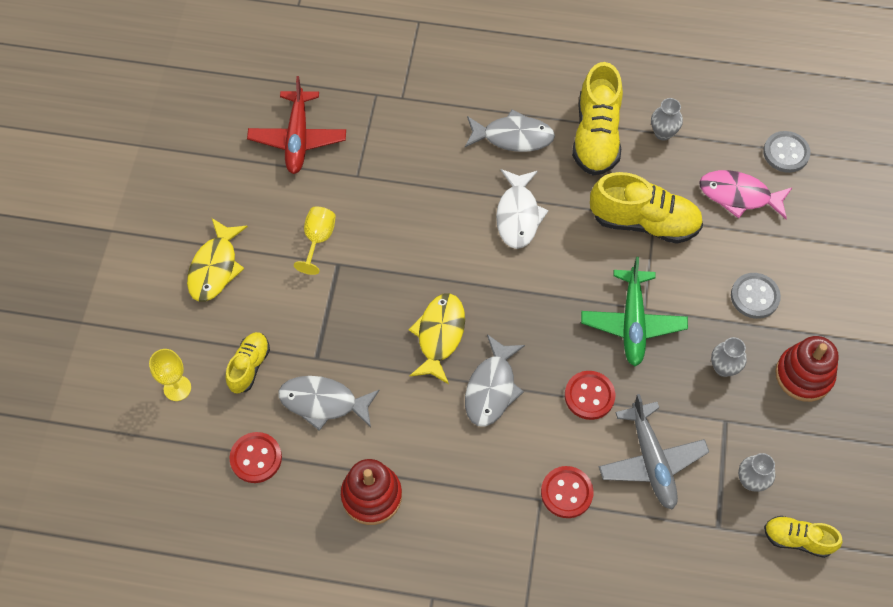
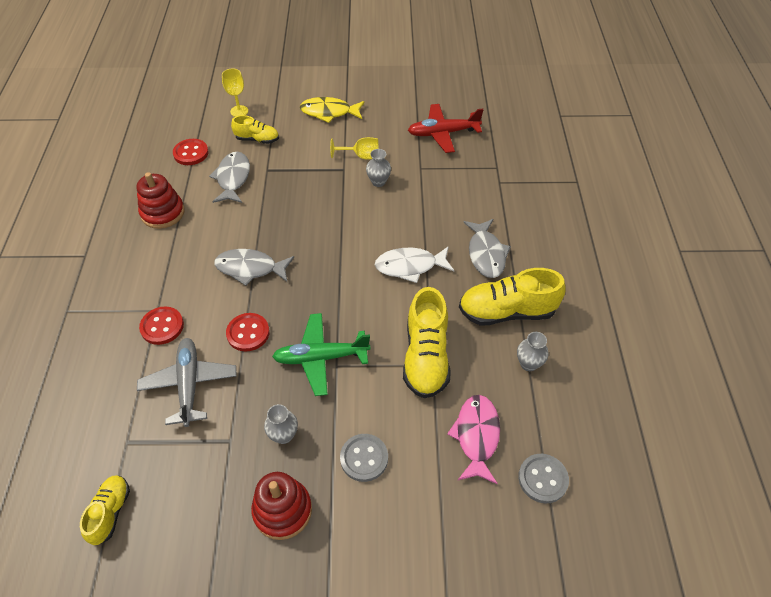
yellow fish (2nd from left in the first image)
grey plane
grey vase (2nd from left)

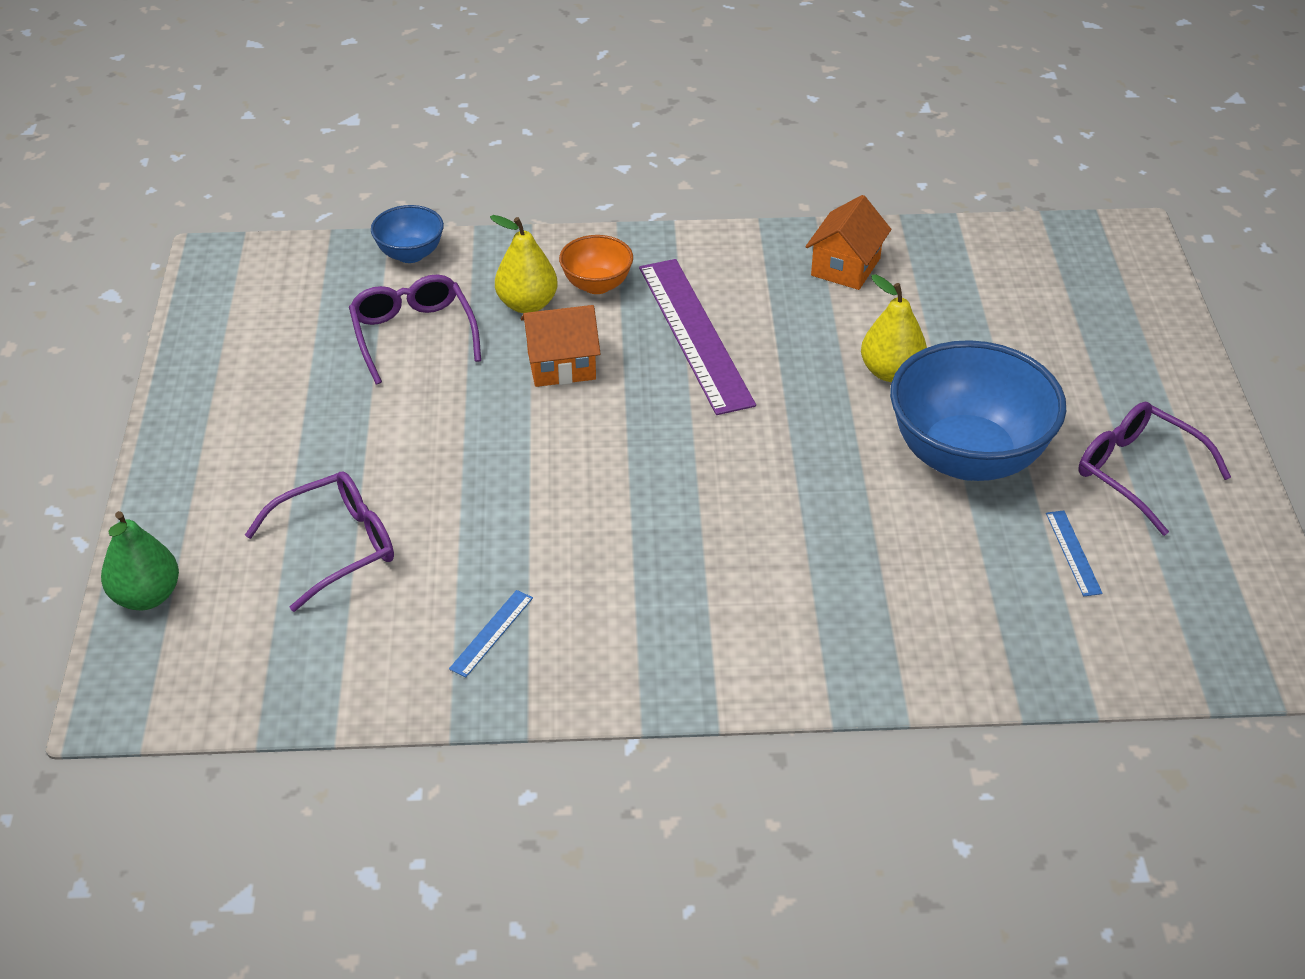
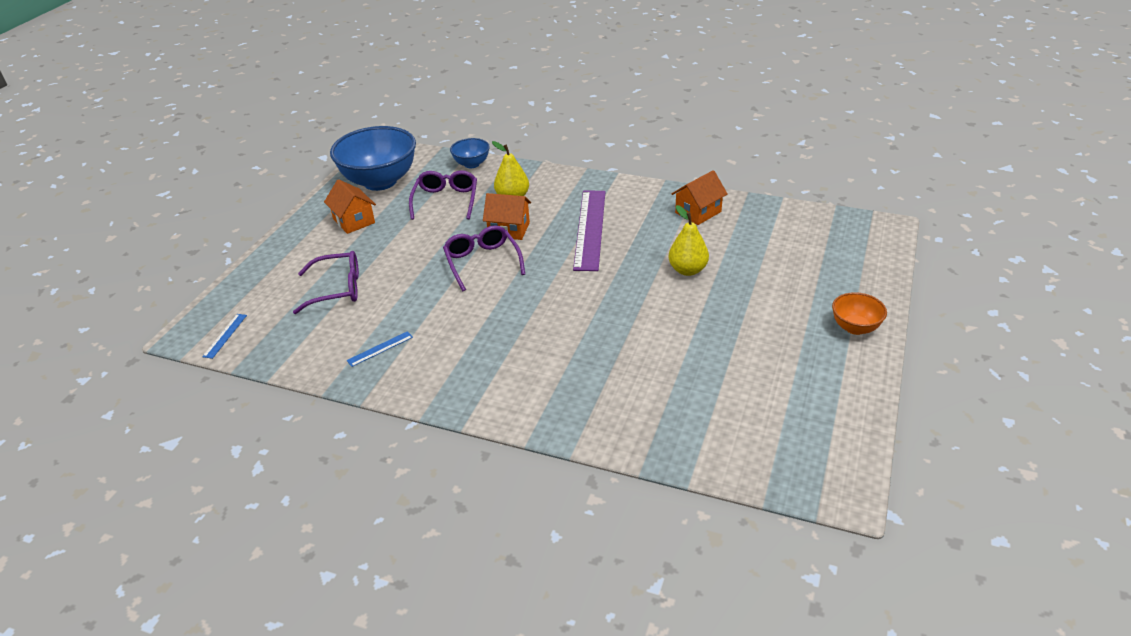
green pear
orange bowl
blue bowl (1st from left)
blue ruler (1st from left)
purple glasses (3rd from left)
orange house (1st from left)

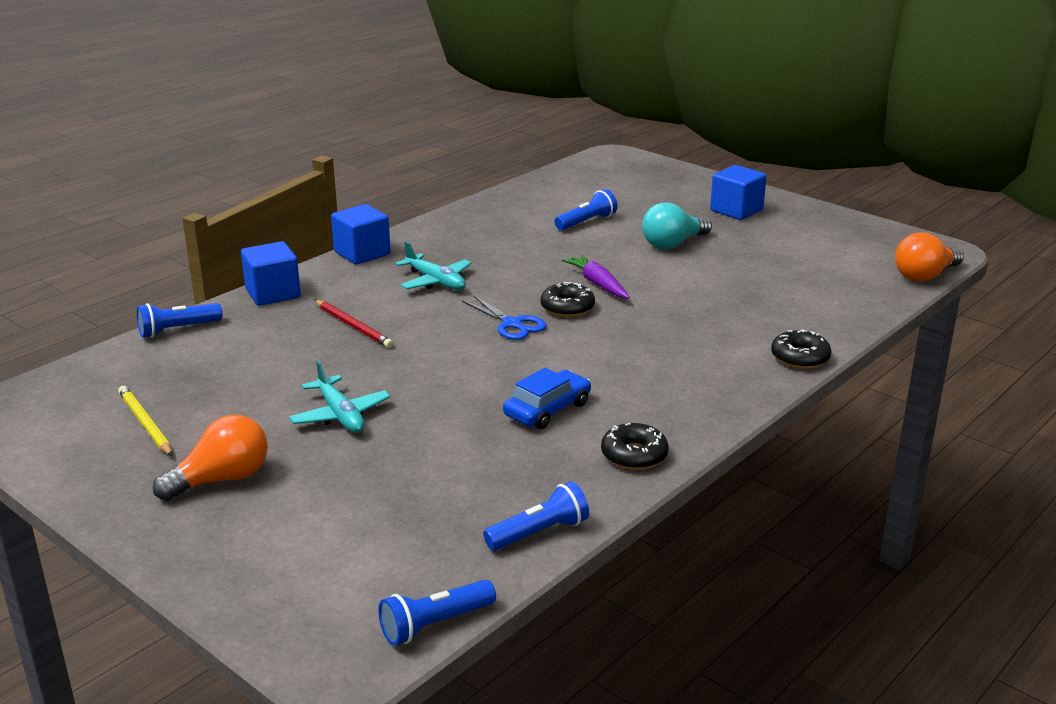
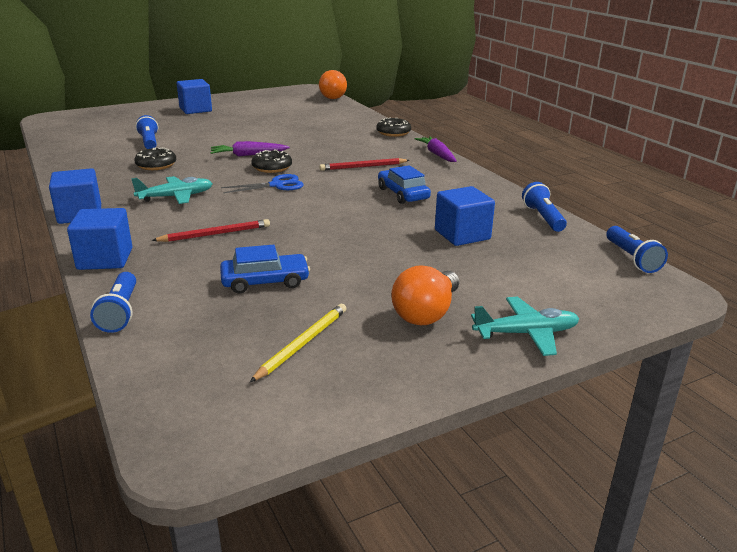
yellow pencil
orange light bulb (2nd from left)
turquoise plane (2nd from left)
black donut (1st from left)
turquoise light bulb
blue car (1st from left)
red pencil (2nd from left)
purple carrot (2nd from left)
blue cube (4th from left)

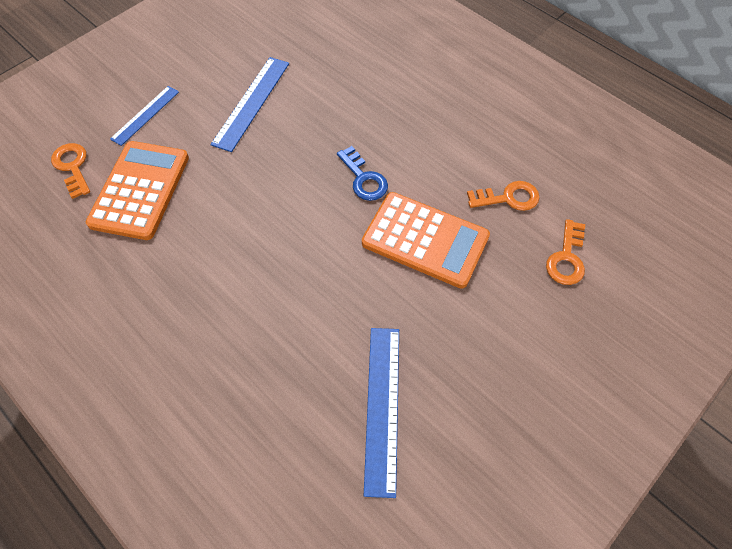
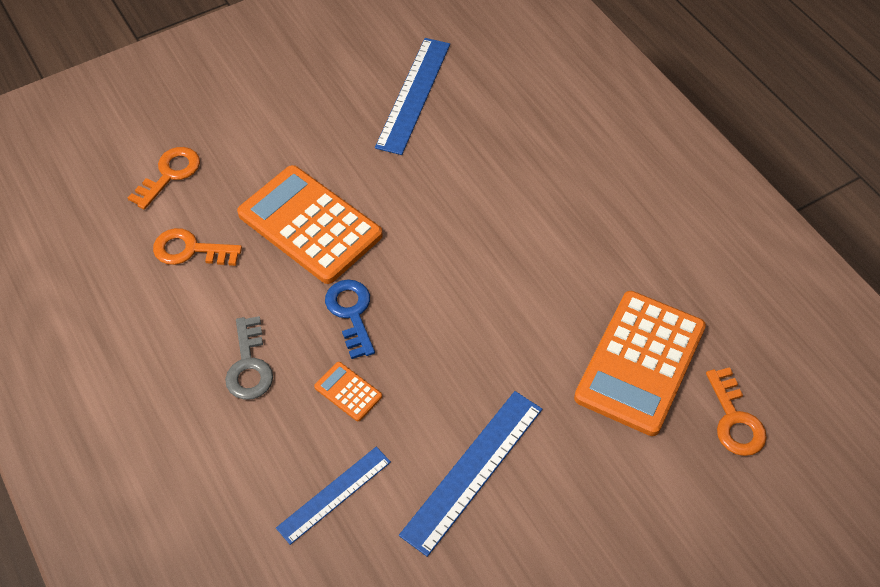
blue ruler (1st from left)
grey key
orange calculator (2nd from left)

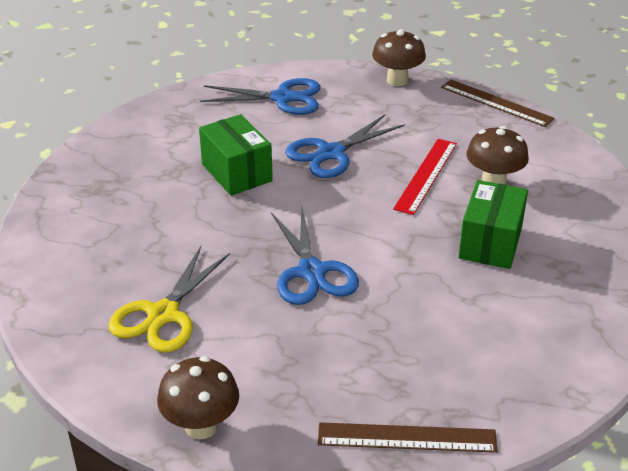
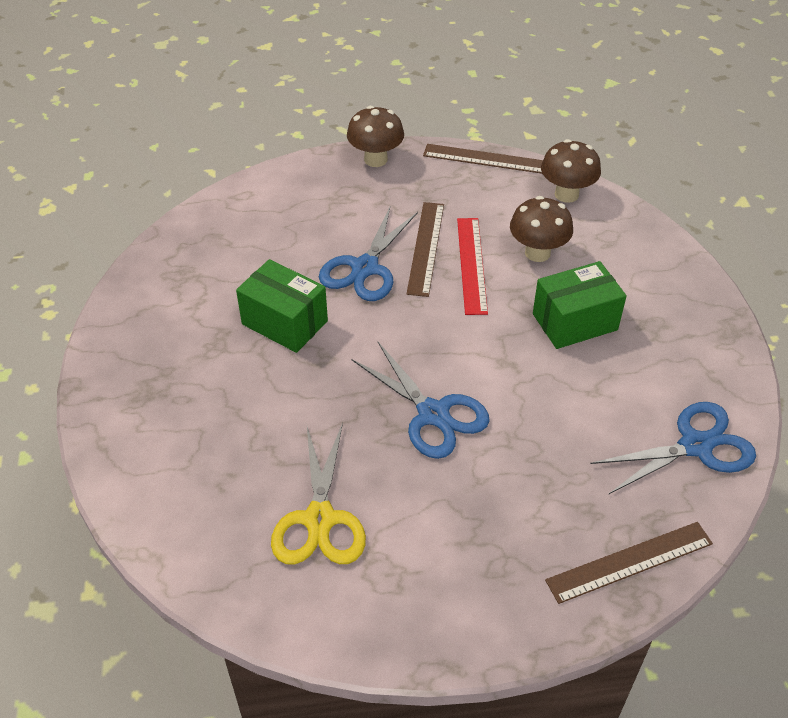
brown mushroom (3rd from left)
blue scissors (3rd from left)
green box (2nd from left)
brown ruler (1st from left)

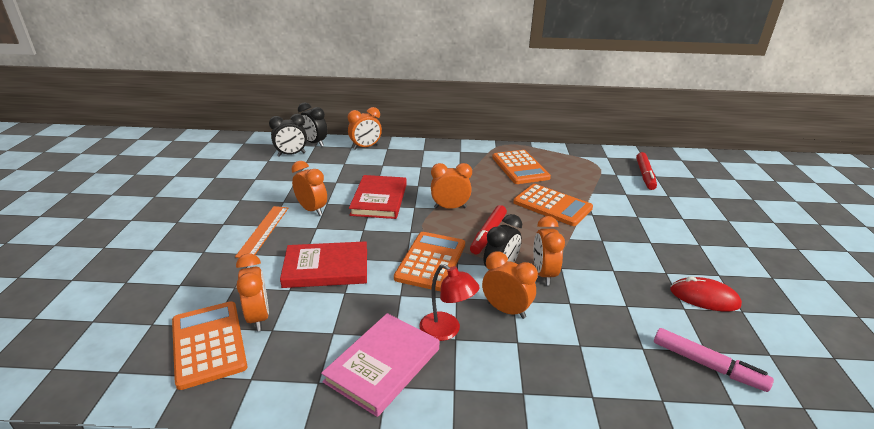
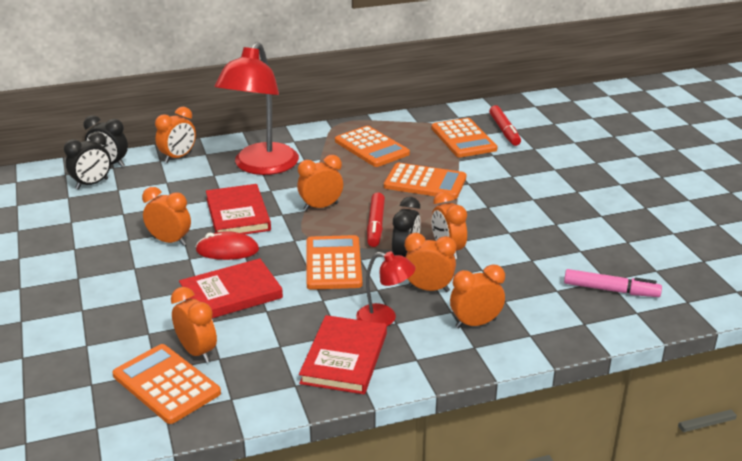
orange ruler
red book (3rd from left)
red mouse
red lamp (1st from left)
orange calculator (5th from left)
orange clock (7th from left)

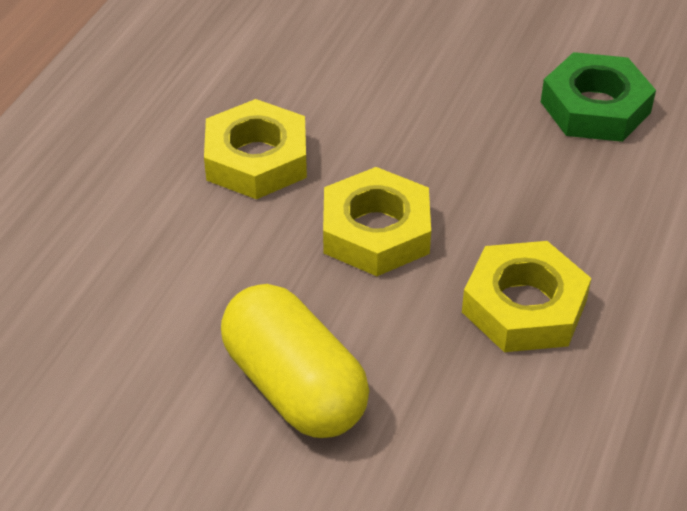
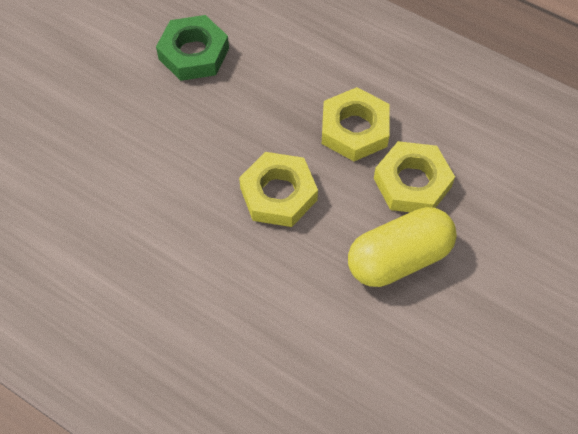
yellow nut (3rd from left)

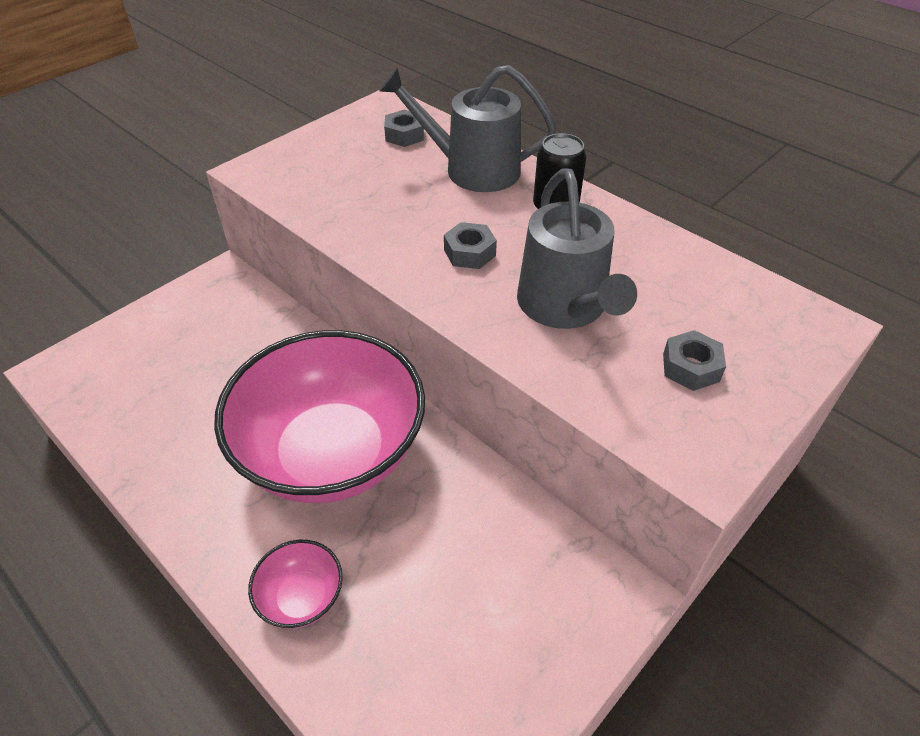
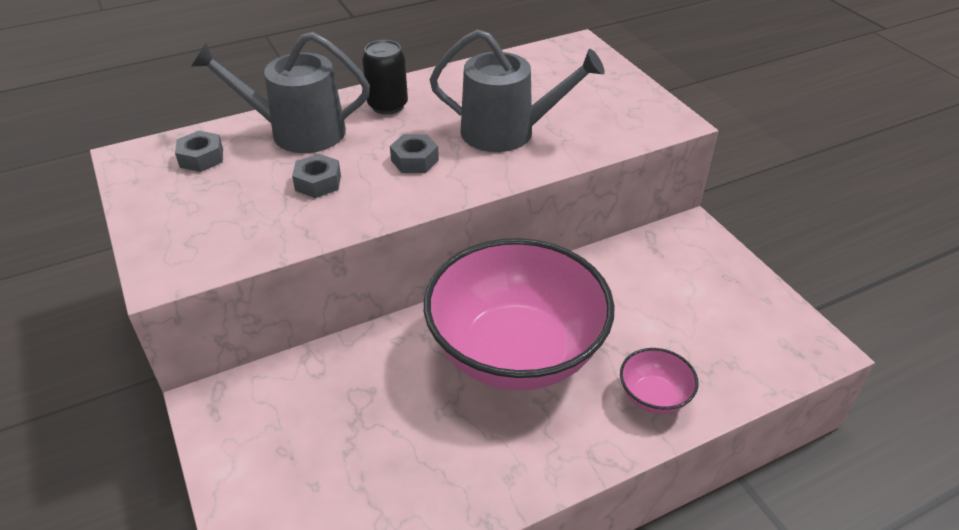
grey watering can (1st from left)
grey nut (2nd from left)

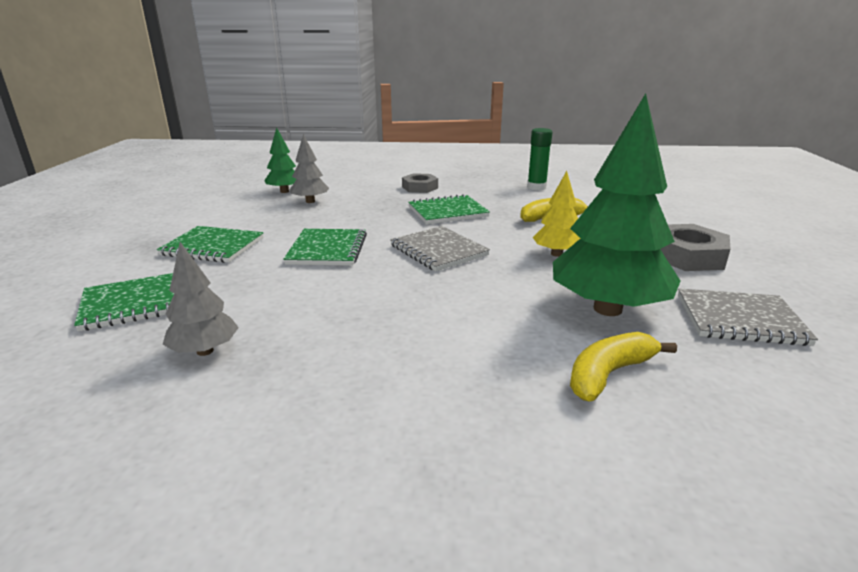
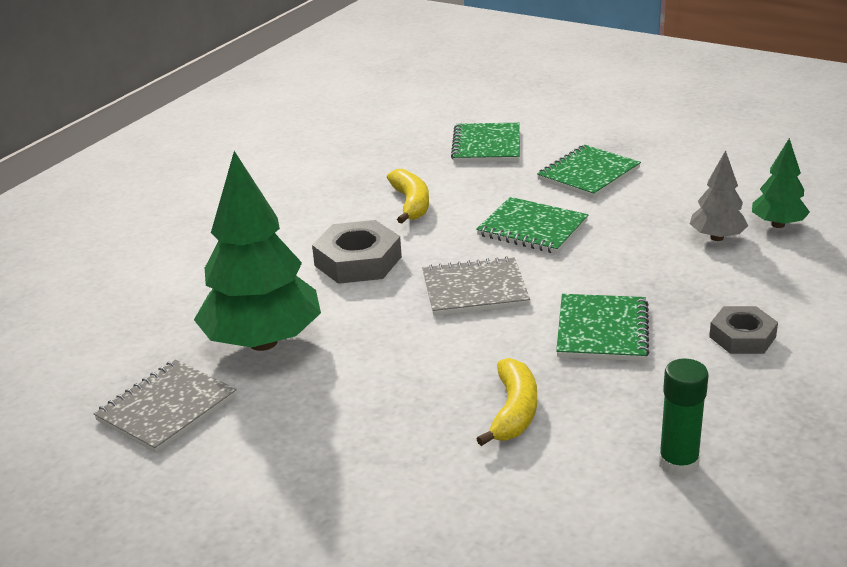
grey tree (1st from left in the first image)
yellow tree
yellow banana (1st from left)
grey nut (1st from left)

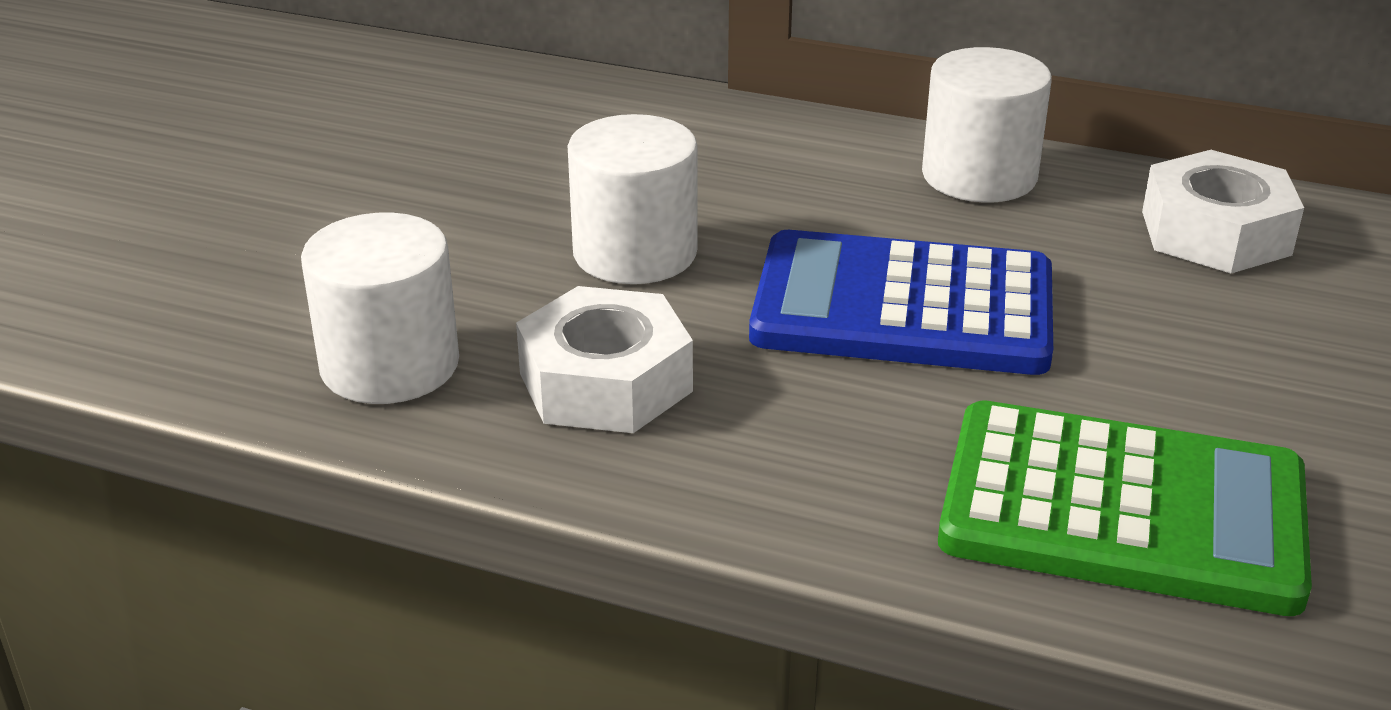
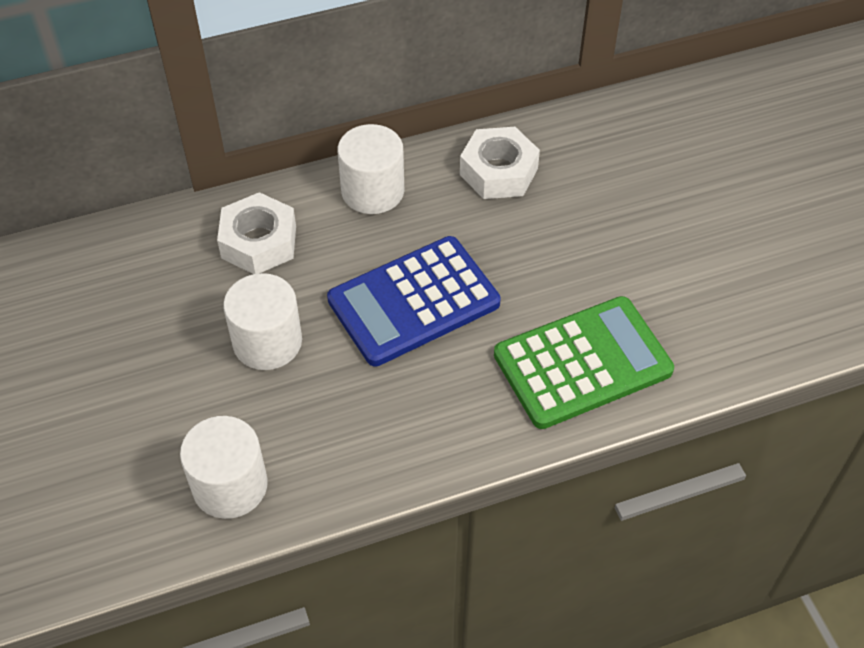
white nut (1st from left)

